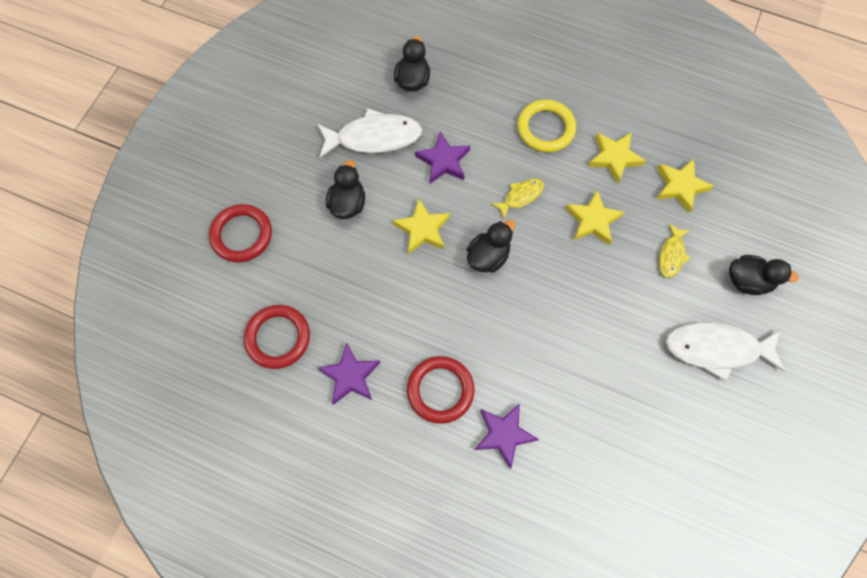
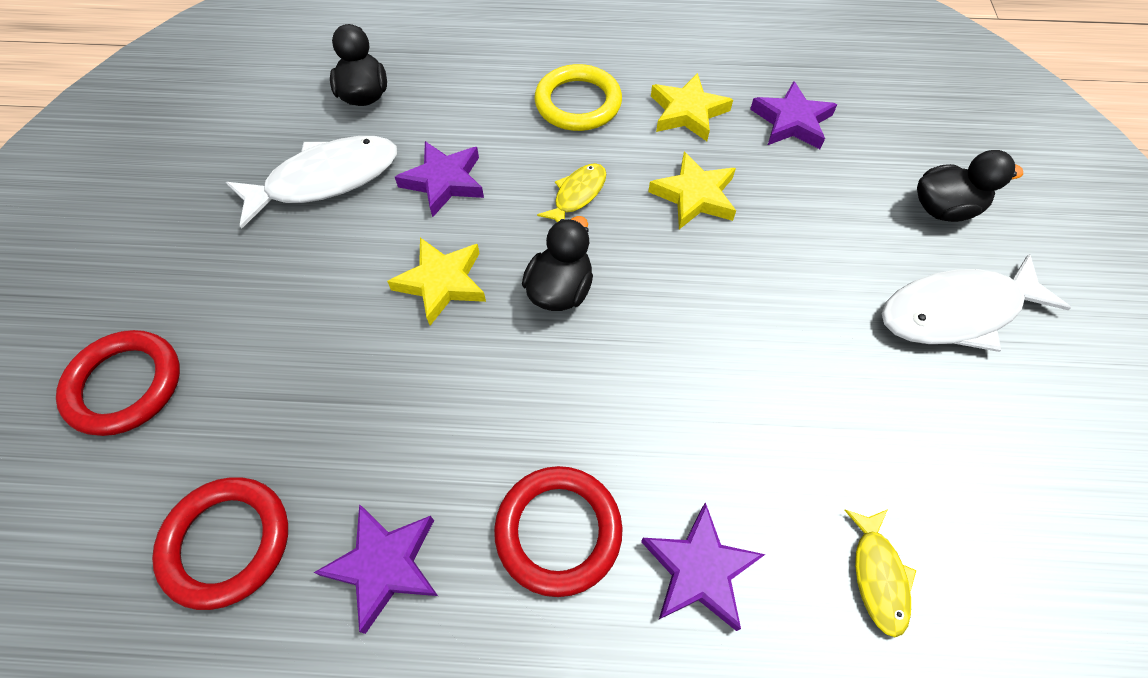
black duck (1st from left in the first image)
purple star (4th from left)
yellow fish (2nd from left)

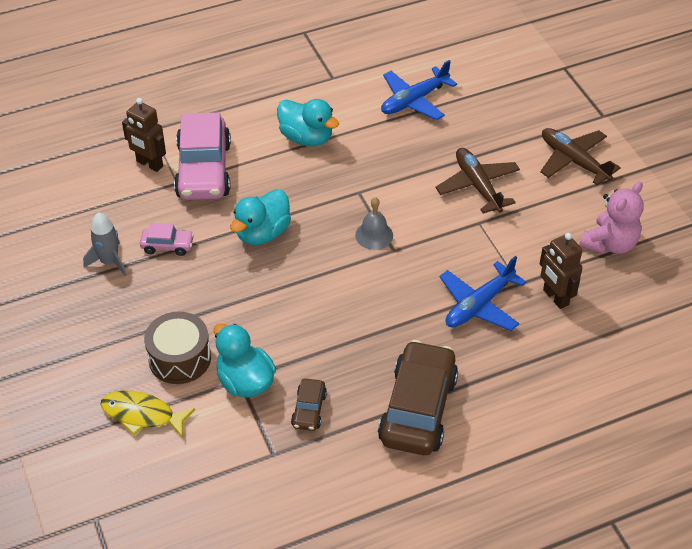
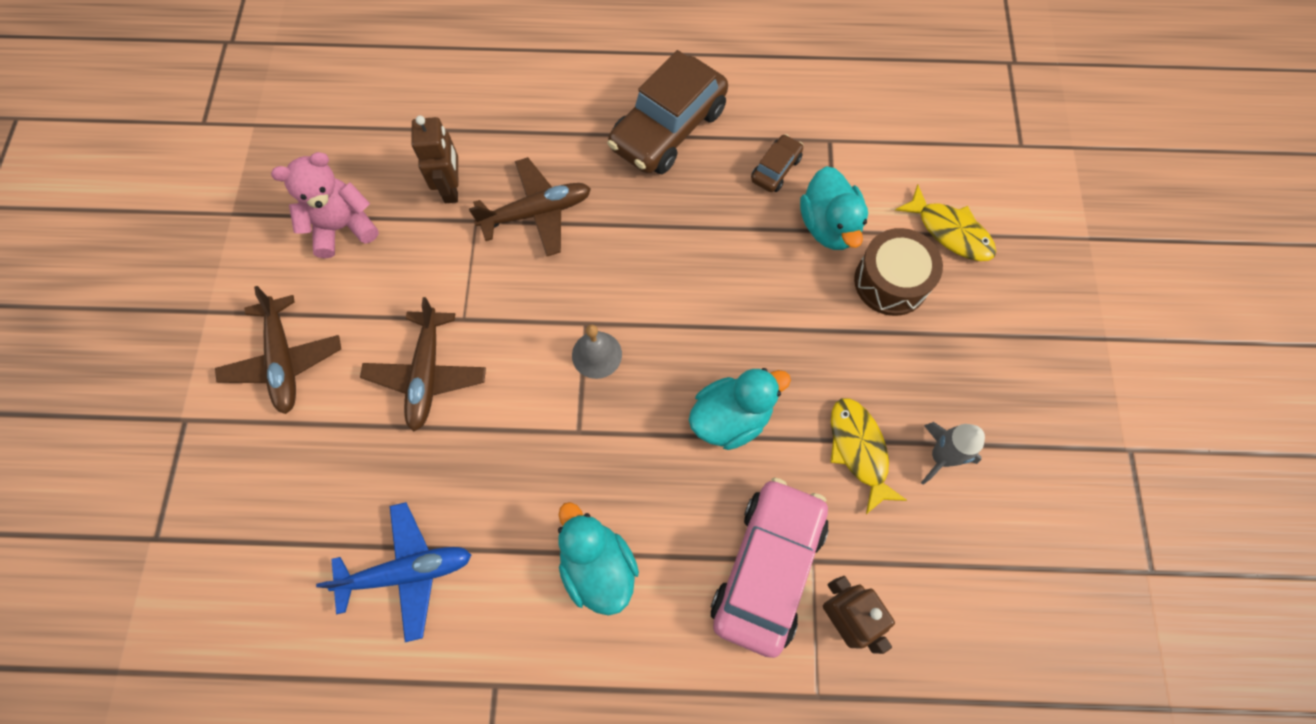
yellow fish (1st from left)
brown plane (3rd from left)

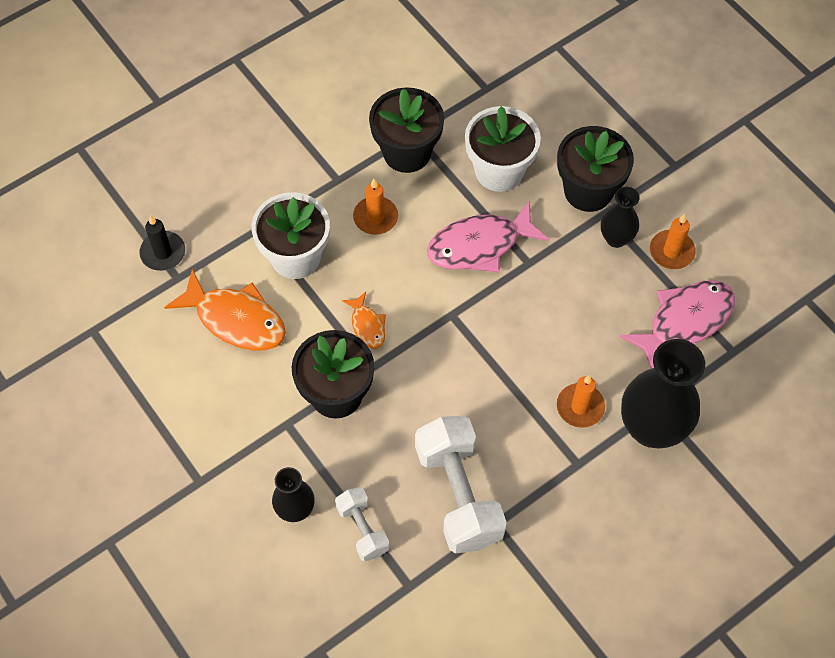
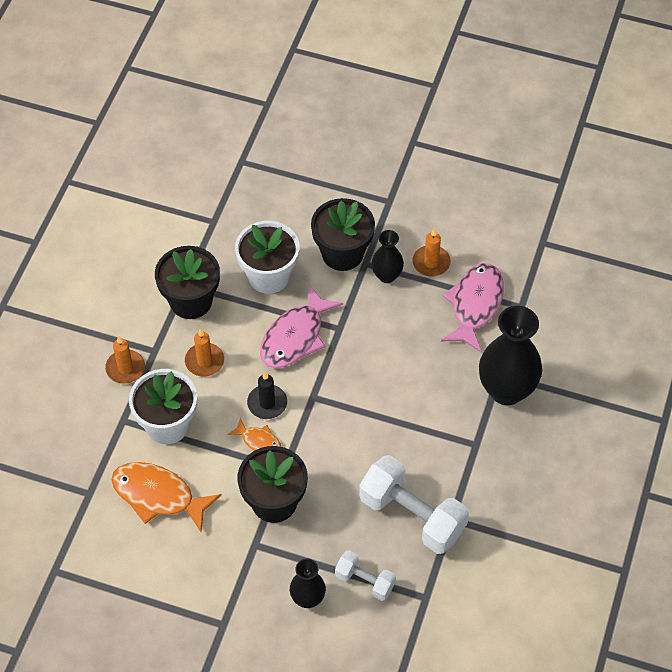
black candle
orange fish (1st from left)
orange candle (1st from left)

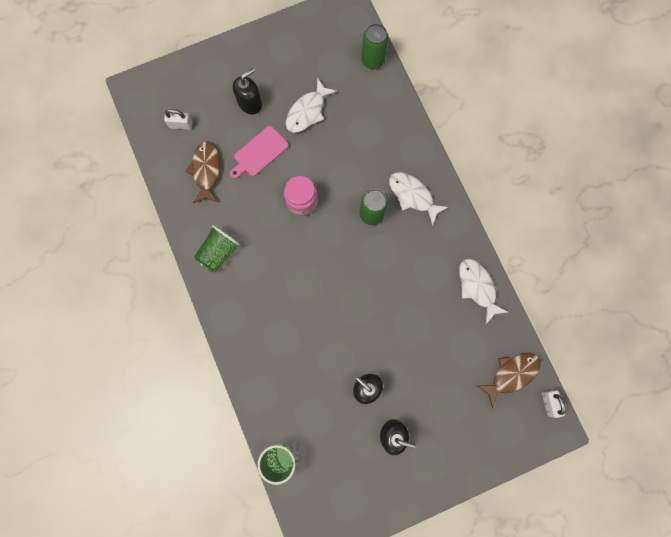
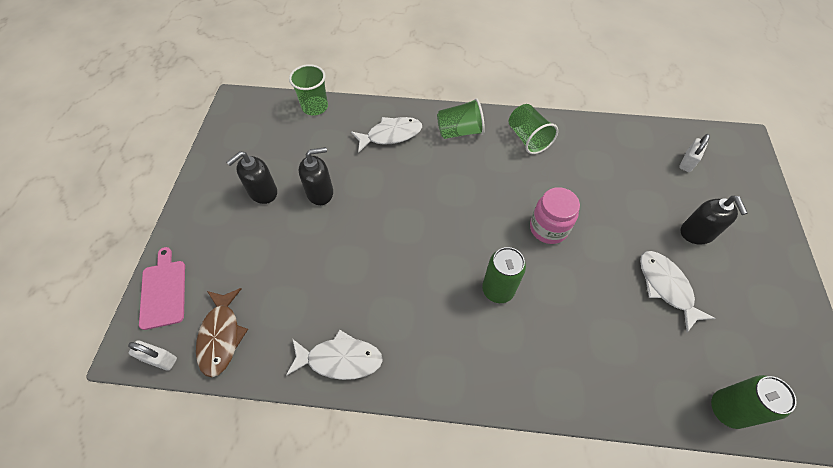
brown fish (1st from left in the first image)
pink cutting board
white fish (2nd from left)
green cup (2nd from left)

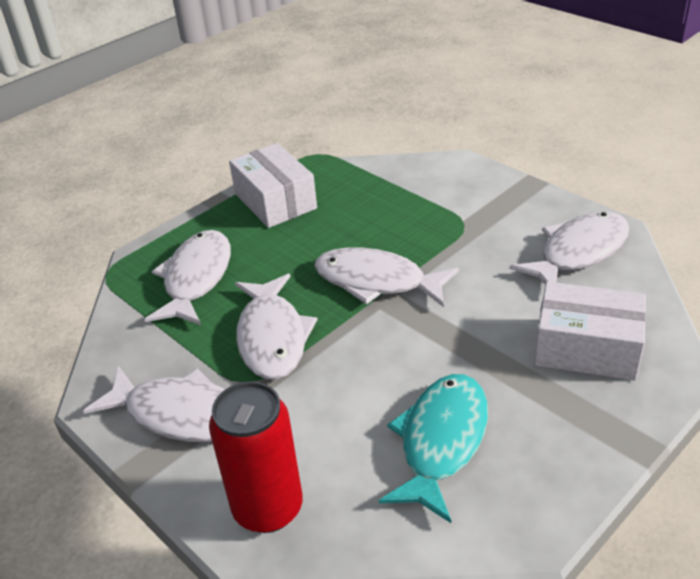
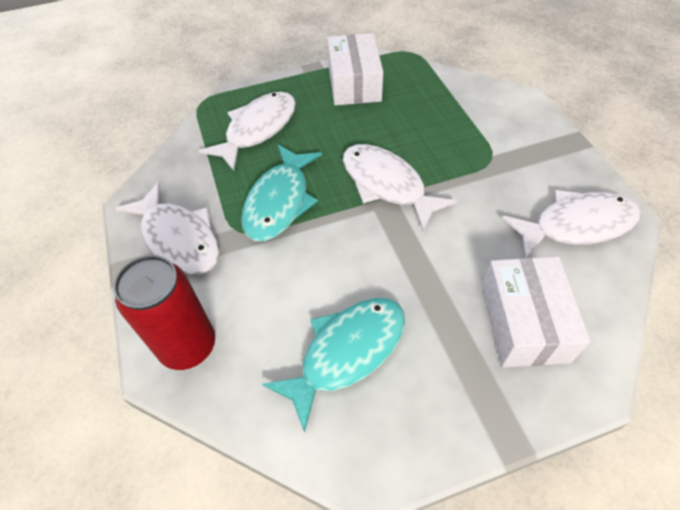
turquoise fish (1st from left)
white box (2nd from left)

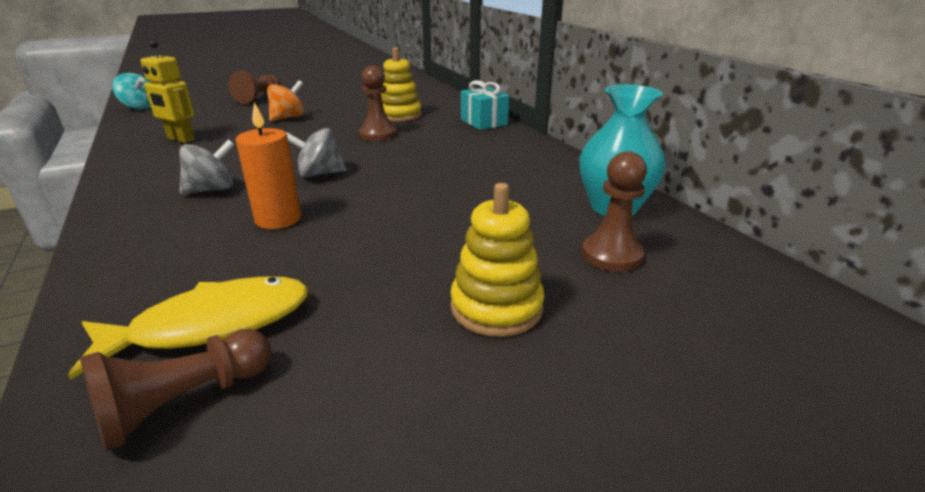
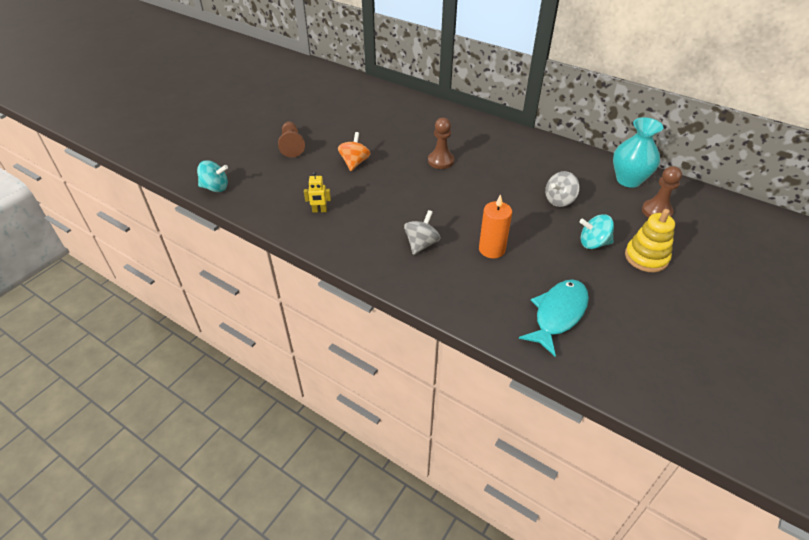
turquoise fish
brown pawn (1st from left in the first image)
yellow robot
grey spinning top (2nd from left)
yellow stacking toy (1st from left in the first image)
turquoise gift
turquoise spinning top (2nd from left)

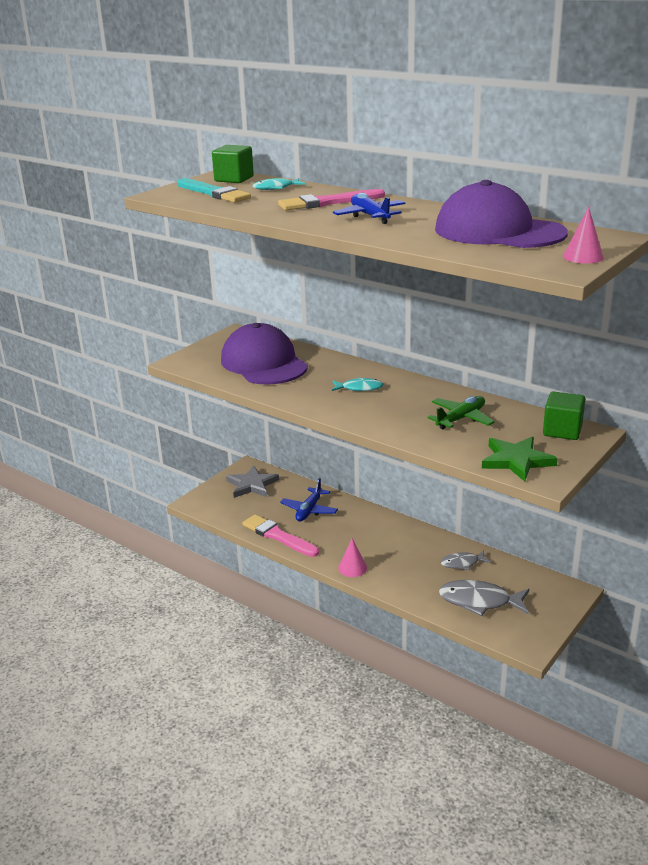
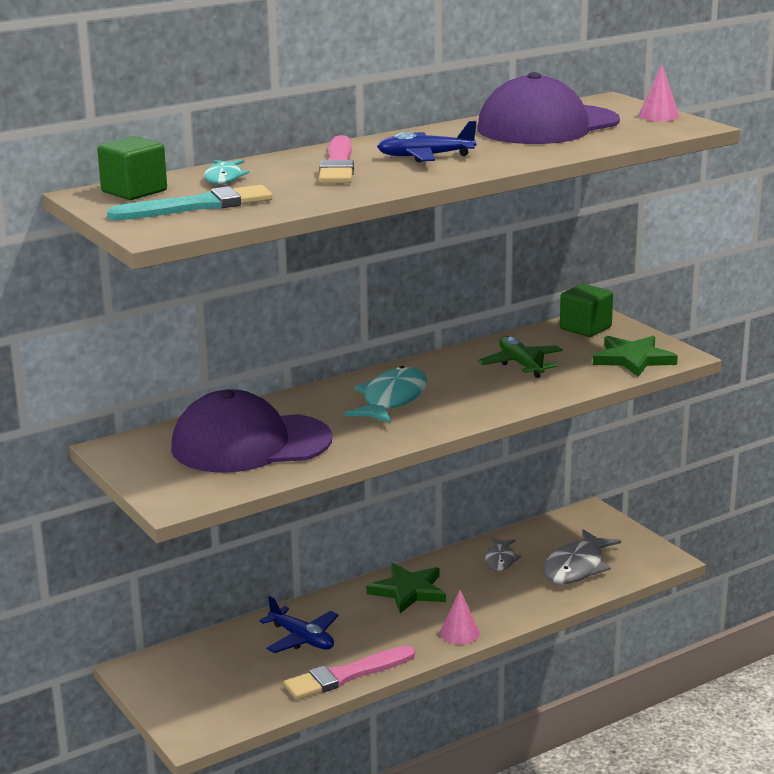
grey star
turquoise fish (2nd from left)
green star (1st from left)

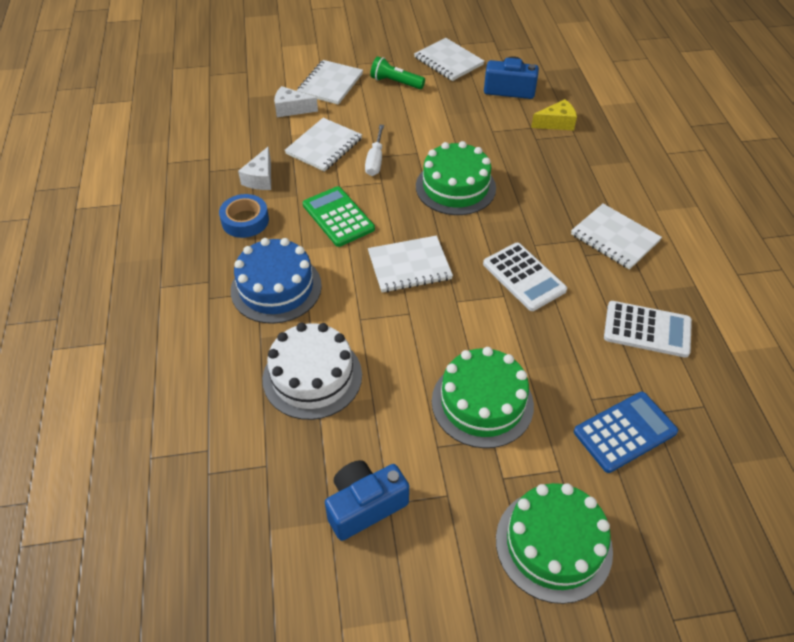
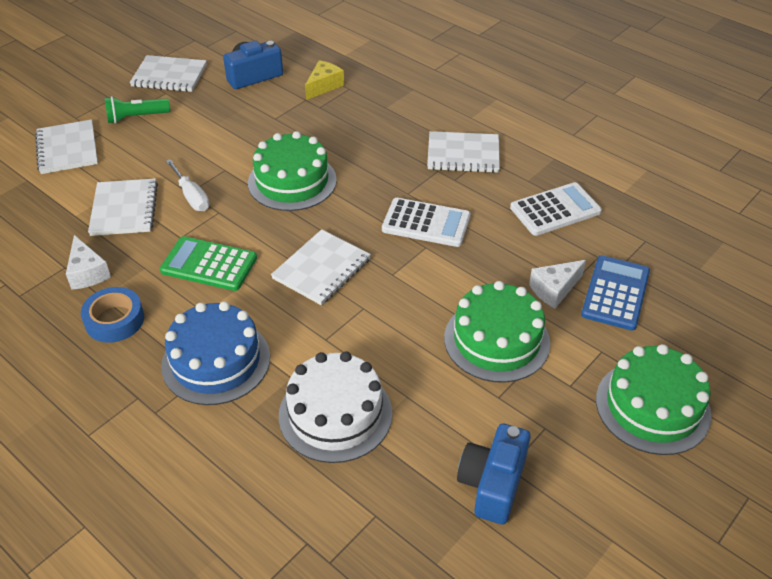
white cheese (2nd from left)

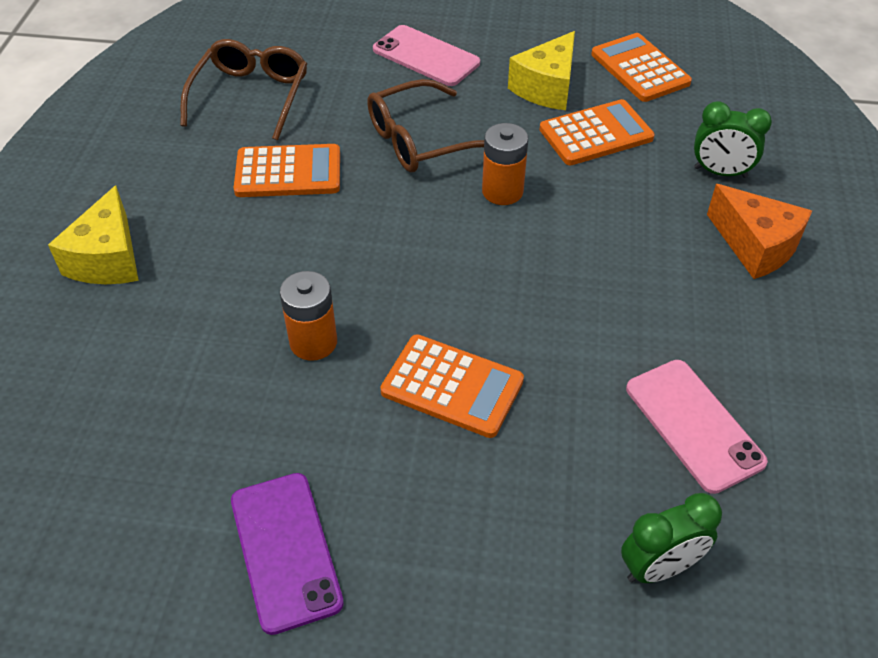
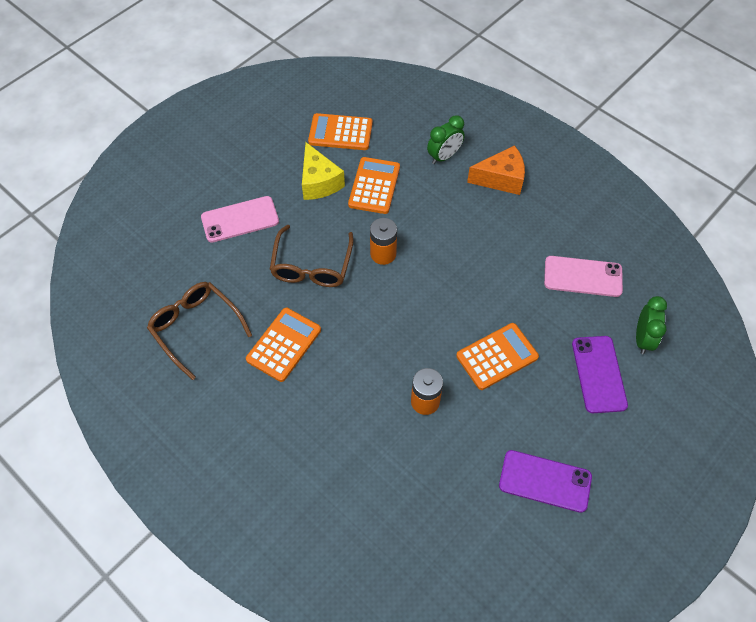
yellow cheese (1st from left in the first image)
purple phone (2nd from left)

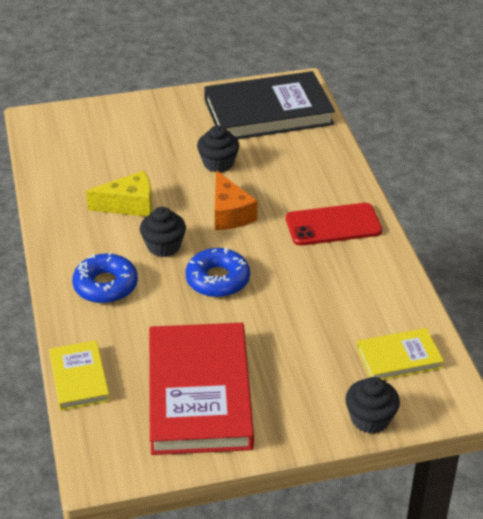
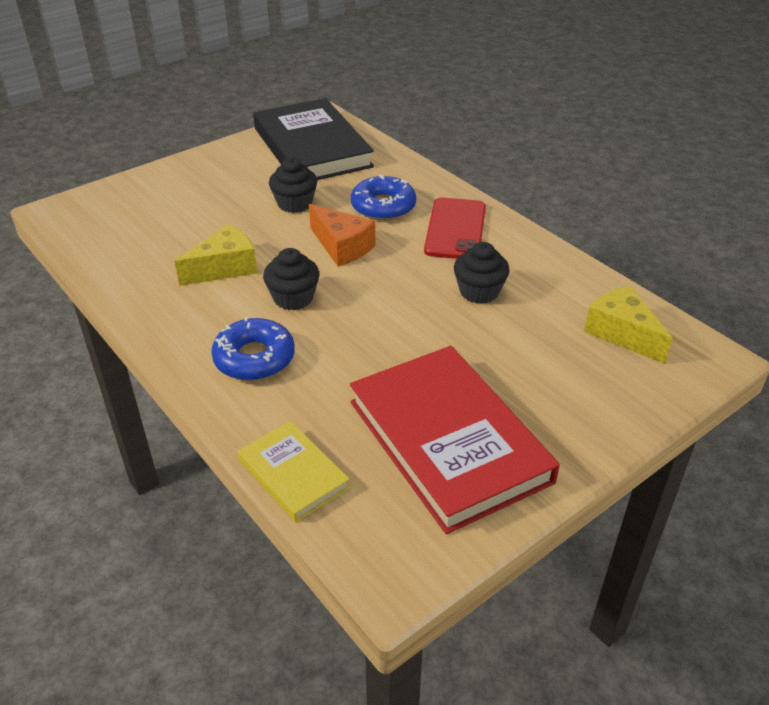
blue donut (2nd from left)
black book
red phone
black cupcake (3rd from left)
yellow cheese (2nd from left)

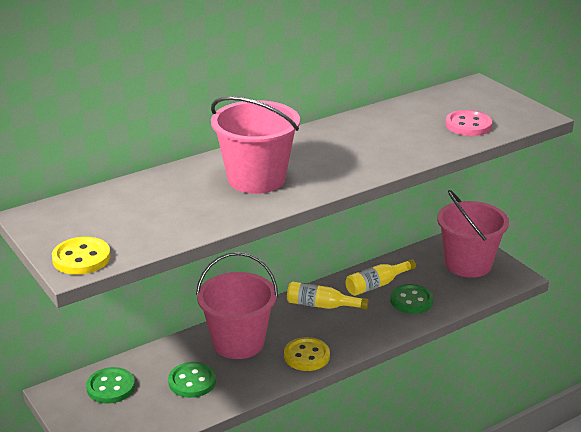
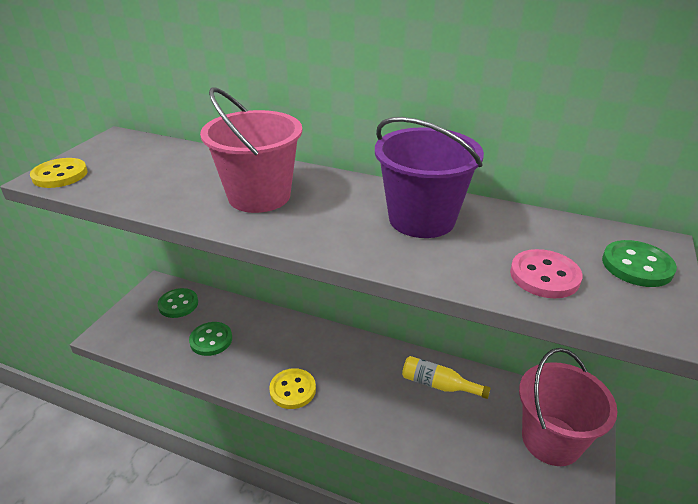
pink bucket (1st from left in the first image)
yellow bottle (1st from left in the first image)
green button (3rd from left)
purple bucket

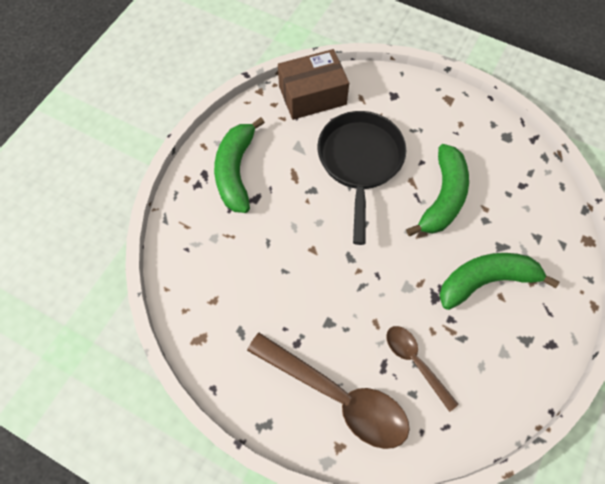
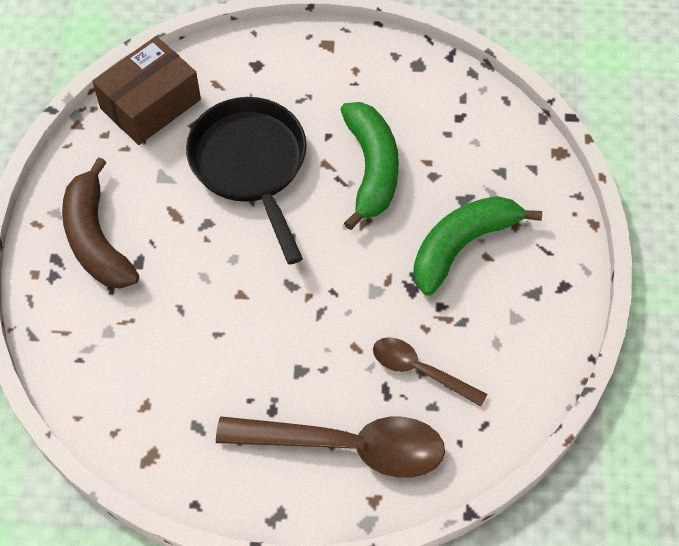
brown banana

